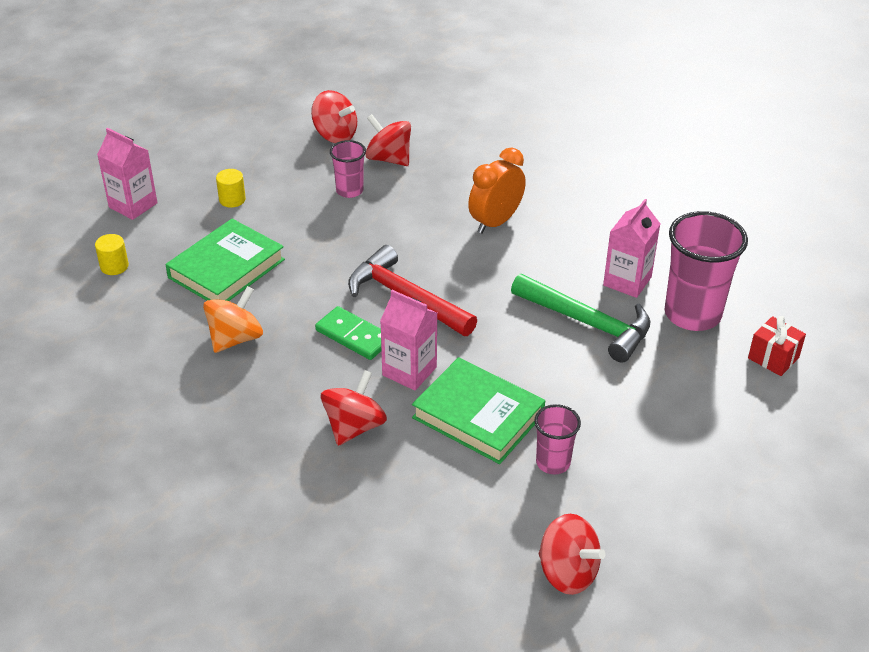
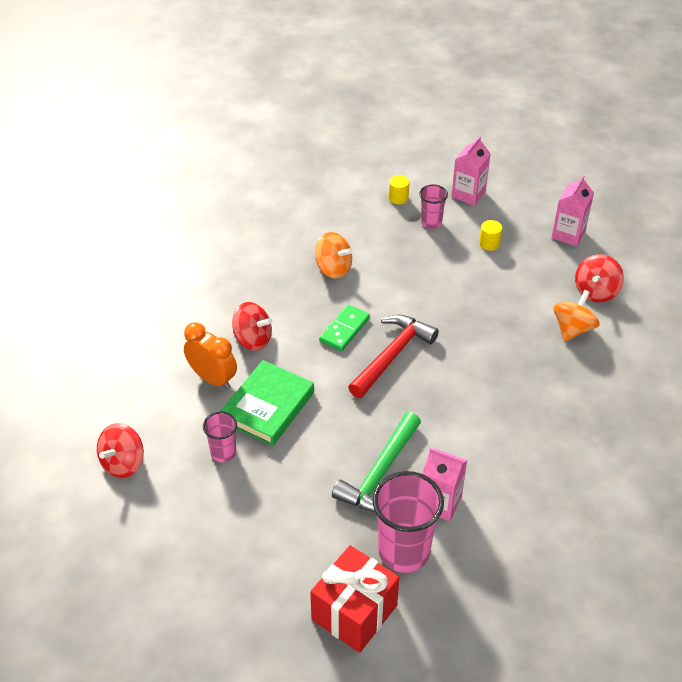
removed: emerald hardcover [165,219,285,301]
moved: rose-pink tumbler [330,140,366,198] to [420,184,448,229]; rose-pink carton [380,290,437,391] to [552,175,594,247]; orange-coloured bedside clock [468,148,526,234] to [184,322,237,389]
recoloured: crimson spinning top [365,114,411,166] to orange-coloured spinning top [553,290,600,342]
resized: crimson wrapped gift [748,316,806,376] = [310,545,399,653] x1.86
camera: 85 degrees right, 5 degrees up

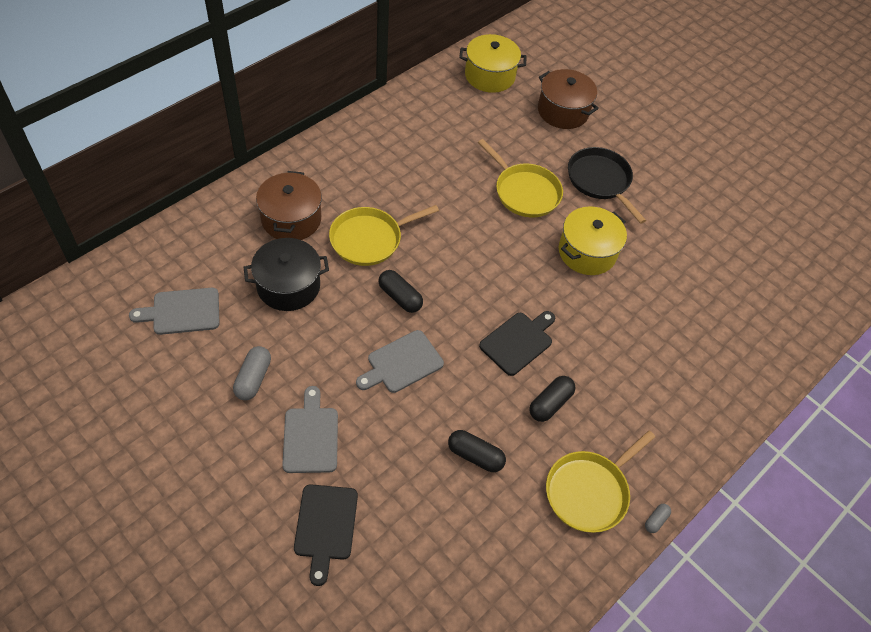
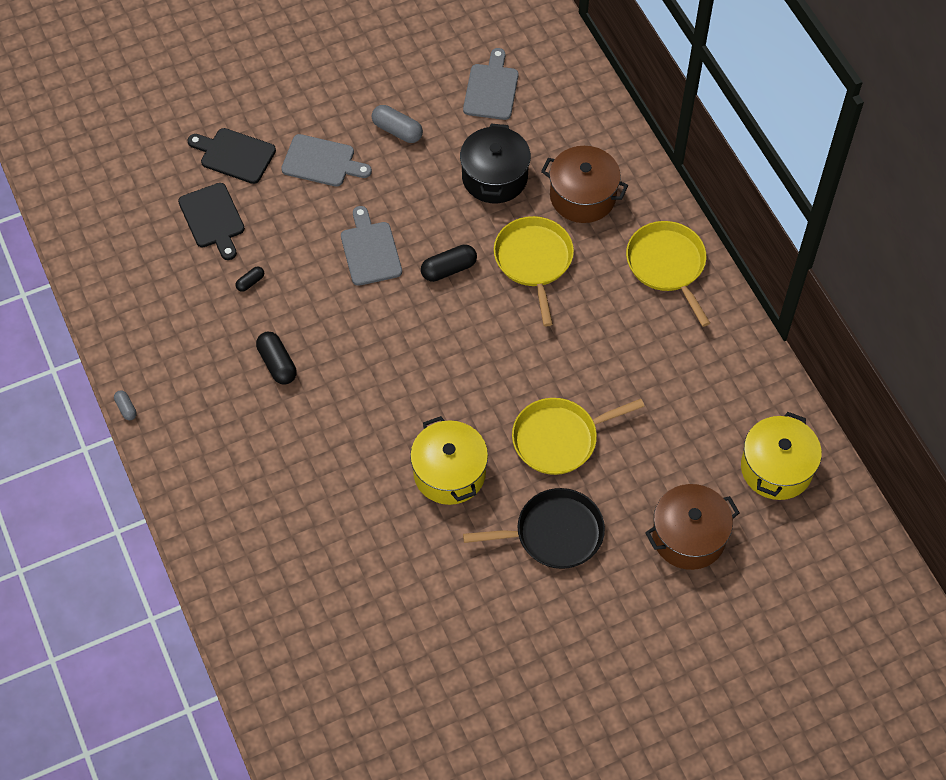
moved: ebony cutting board [479,311,555,376] to [178,183,245,260]; golden pan [546,430,655,533] to [626,221,710,327]
resized: ebony capsule [448,430,506,472] = [236,266,264,292] x0.56
camera: 115 degrees right, 5 degrees up

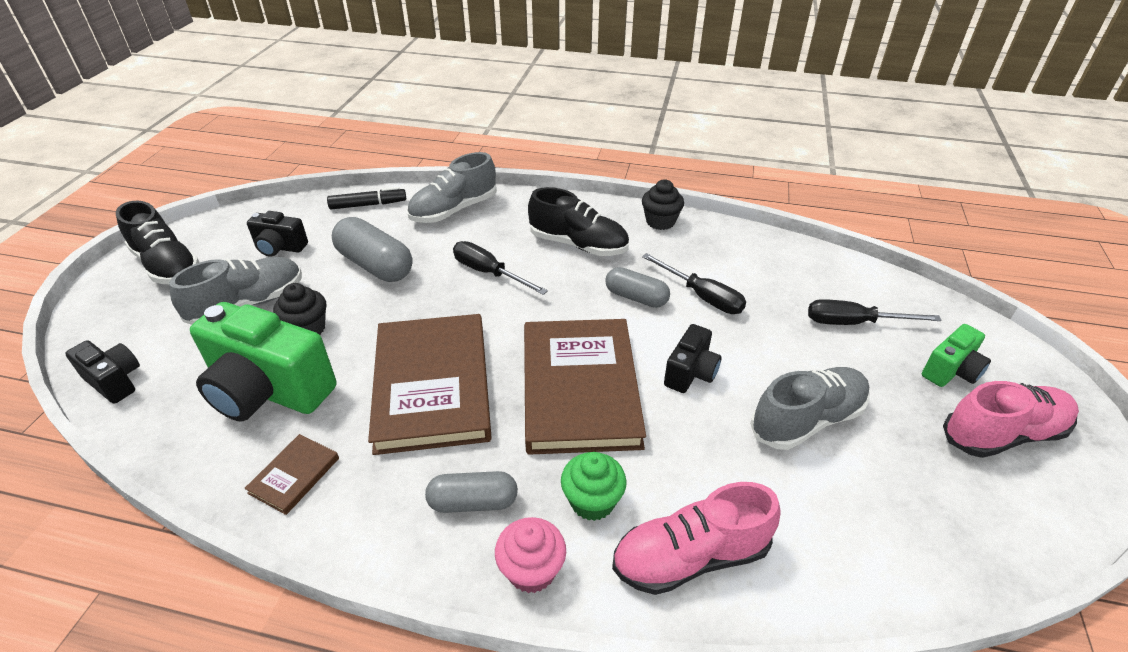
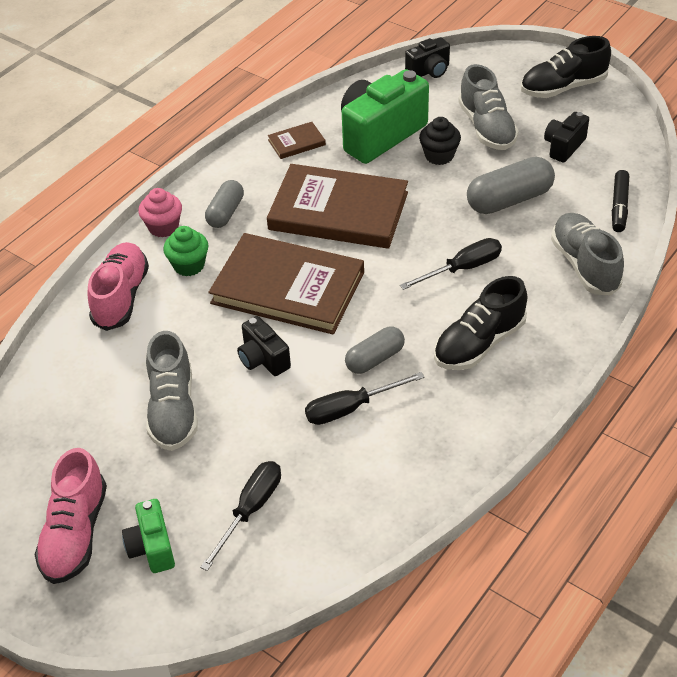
removed: ebony fairy cake [642,180,684,230]
turned: dark brown hardcover [245,434,339,515] = [268,122,326,159] 75 degrees counterclockwise
camera: 115 degrees right, 5 degrees up

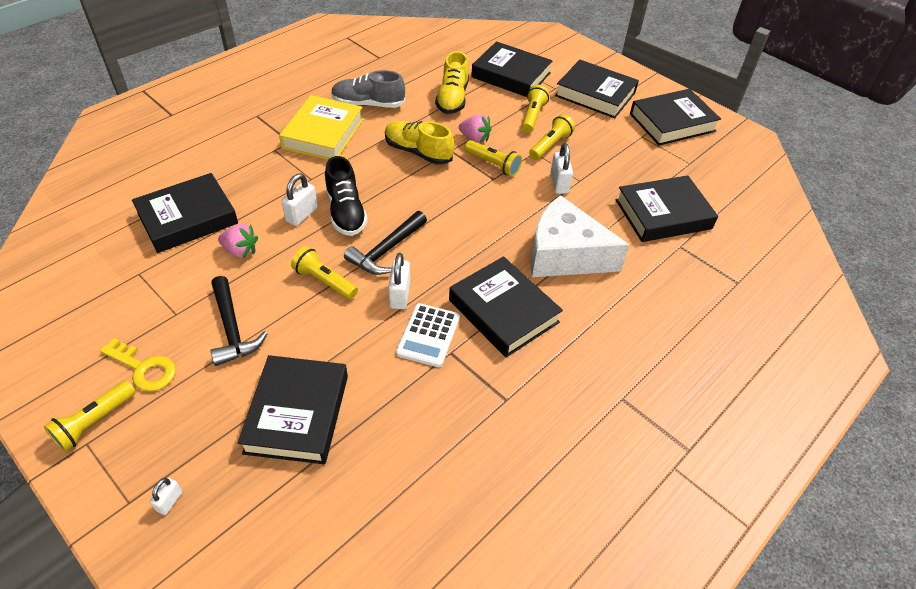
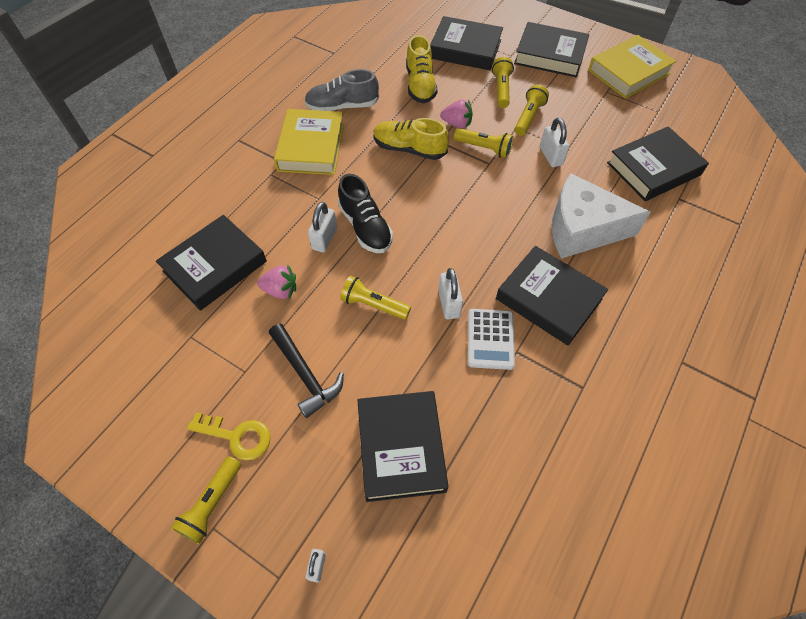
removed: ebony claw hammer [344,211,427,275]
recoloured: ebony hardcover [630,89,721,145] to golden hardcover [588,35,676,98]
camera: 10 degrees left, 10 degrees up

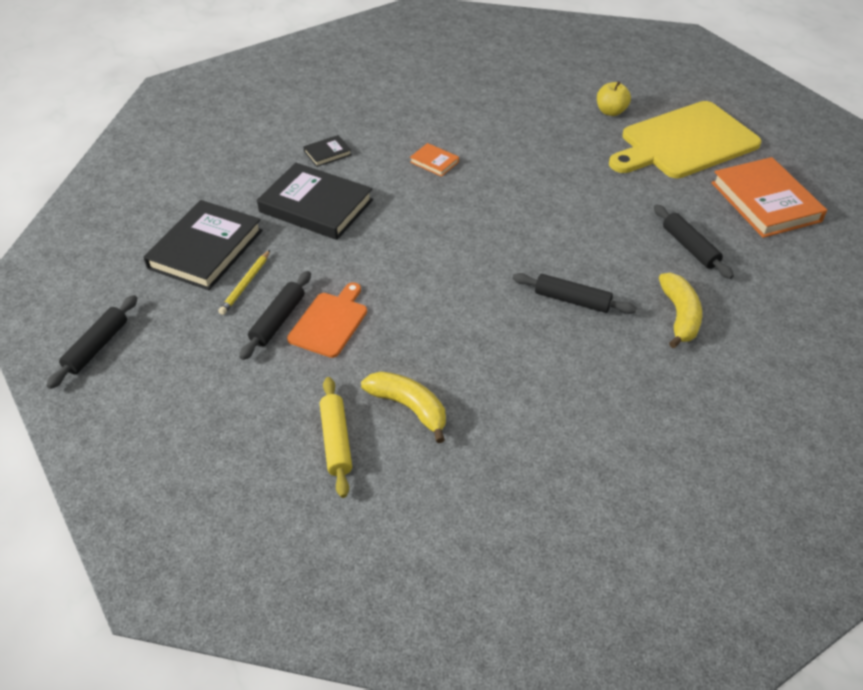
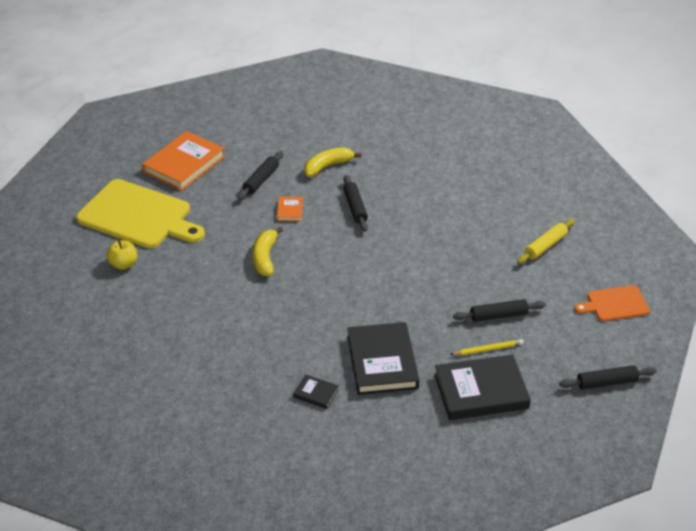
moved: orange-coloured cutting board [287,282,367,358] to [574,285,650,321]; golden banana [361,371,446,443] to [252,227,283,276]; orange-coloured hardcover [410,143,459,177] to [277,197,303,221]
camera: 125 degrees left, 5 degrees down

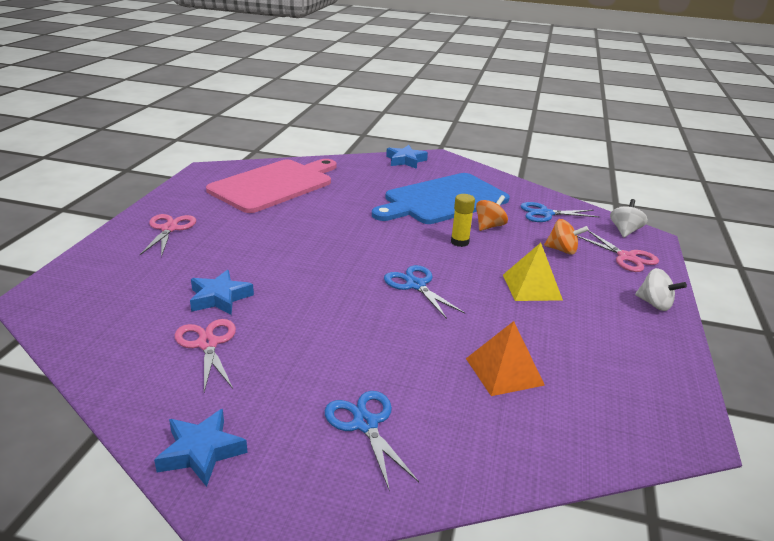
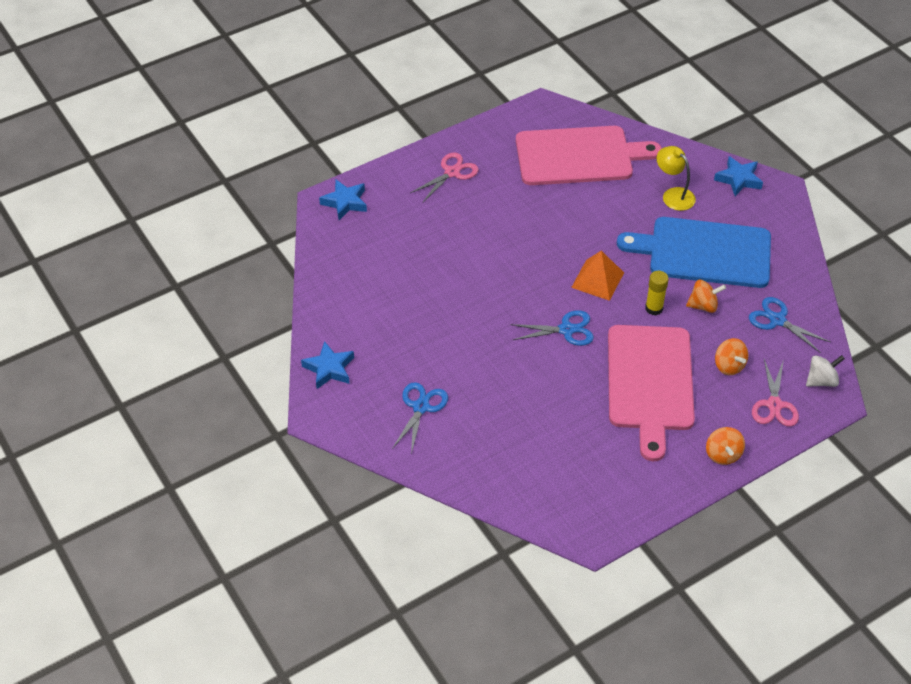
removed: rose-pink shears [175,319,236,392]
added: golden lamp [657,146,696,211]
moved: blue star shape [190,270,254,315] to [319,180,367,220]; orange-coloured pyramid [466,321,545,396] to [571,251,624,301]
replaced: golden pyramid [503,243,563,301] to rose-pink cutting board [608,325,695,461]
recoloured: pure white spinning top [635,268,687,311] to orange-coloured spinning top [706,427,745,465]
turned: blue shears [384,265,465,319] = [510,310,594,346] 75 degrees clockwise
camera: 45 degrees right, 20 degrees up

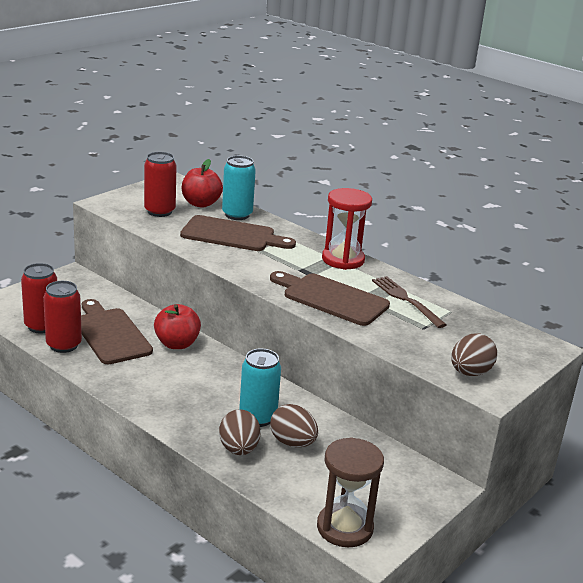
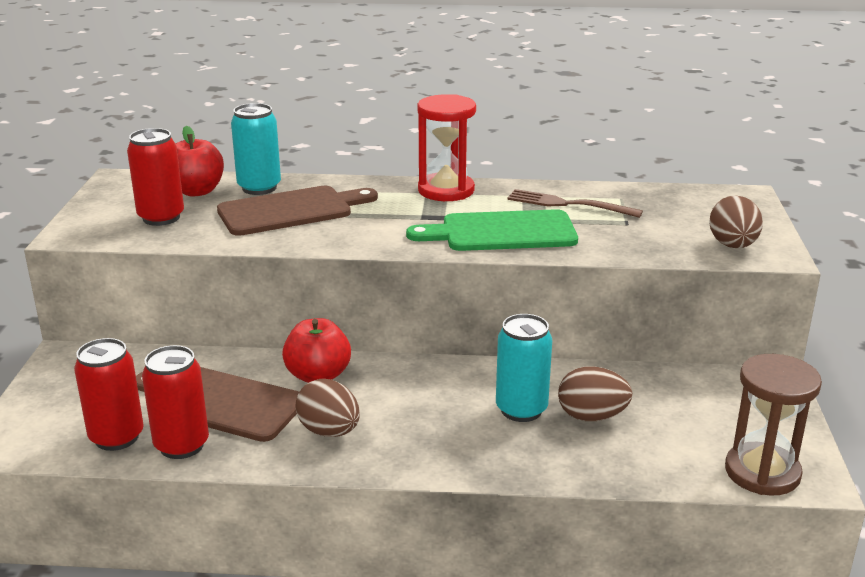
moved: dark brown egg [219,409,261,455] to [295,379,360,437]
recoloured: dark brown cutting board [270,271,390,326] to emerald cutting board [406,209,578,251]
camera: 35 degrees left, 0 degrees up

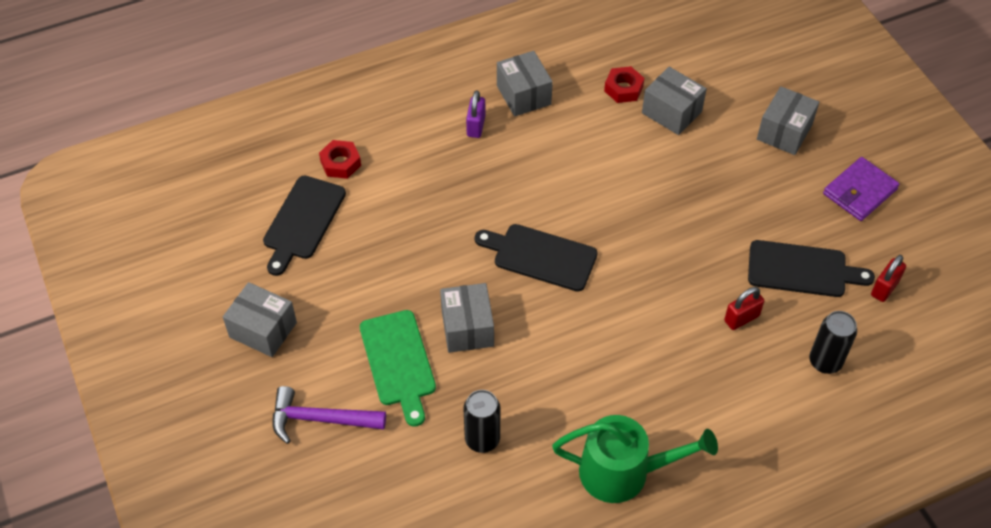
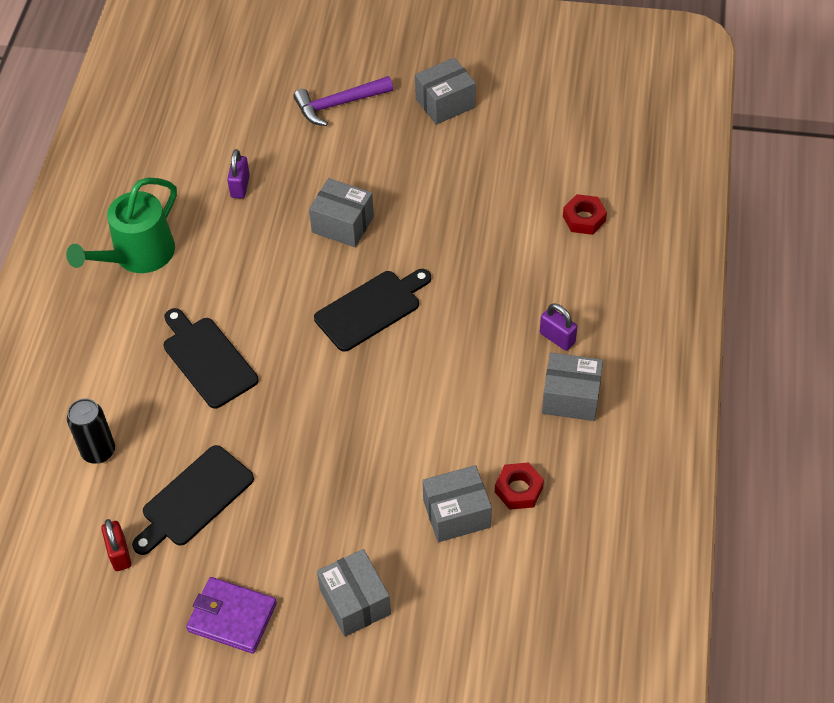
removed: emerald cutting board [360,310,436,427]; crimson small lock [724,287,764,330]
moved: ebony cutting board [263,176,346,276] to [164,308,259,409]
replaced: ebony soda can [464,390,500,453] to royal purple small lock [227,149,250,199]
turned: royal purple claw hammer [273,386,386,444] = [293,76,393,126] 150 degrees counterclockwise; royal purple billfold [823,157,900,221] = [186,577,277,654] 60 degrees counterclockwise
camera: 125 degrees right, 0 degrees up

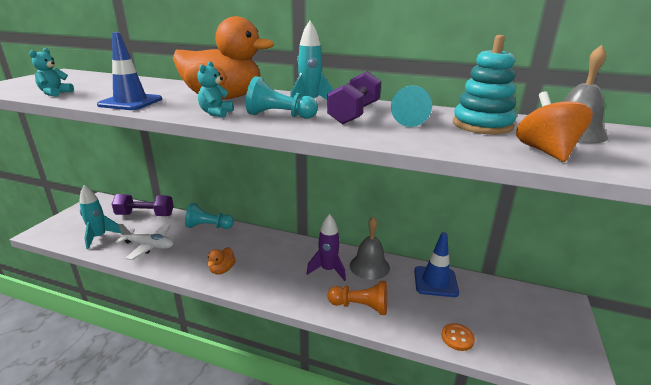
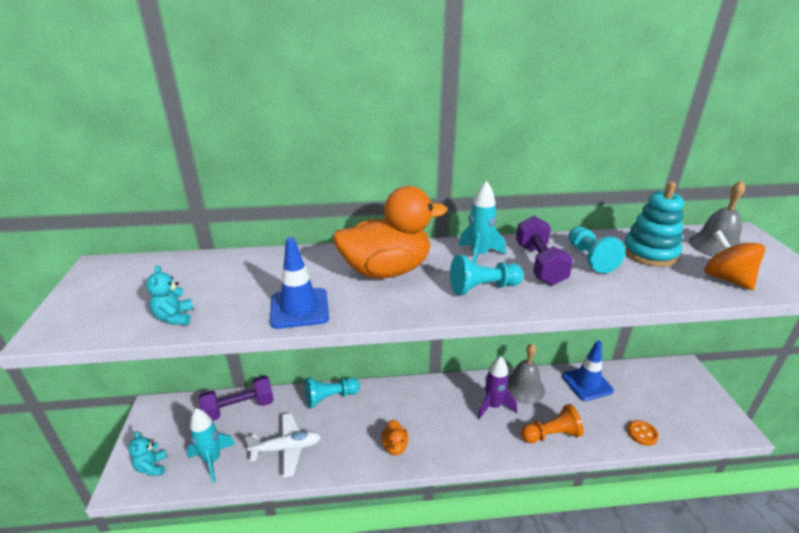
moved: aqua stuffed bear [197,61,234,117] to [128,431,167,476]
camera: 25 degrees left, 5 degrees up

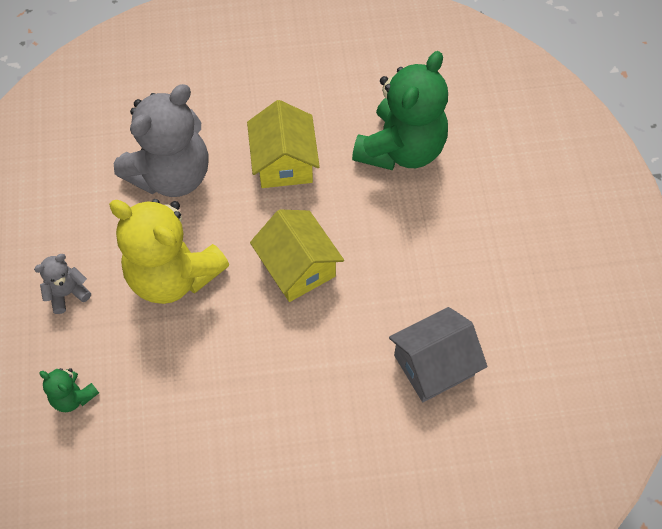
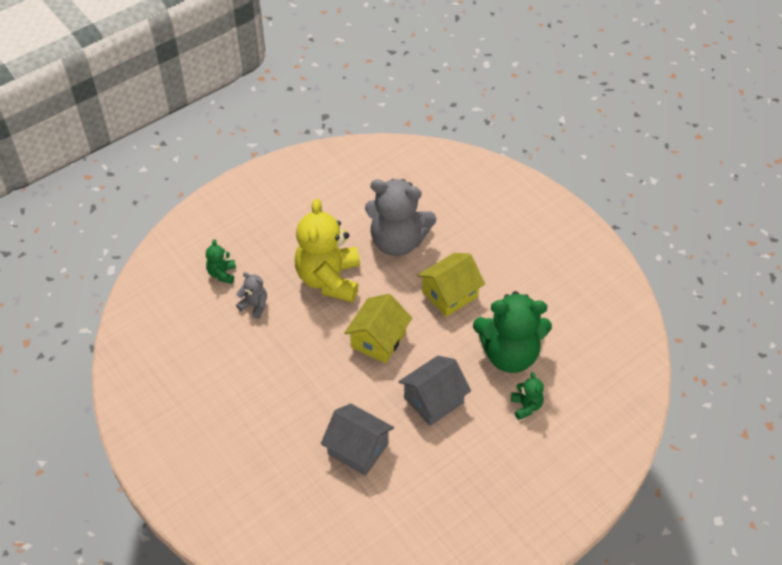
added: ash-grey house [399,356,471,426]; emerald stuffed bear [511,372,544,420]
moved: ash-grey stuffed bear [34,254,91,314] to [236,272,267,319]
camera: 60 degrees right, 10 degrees down

